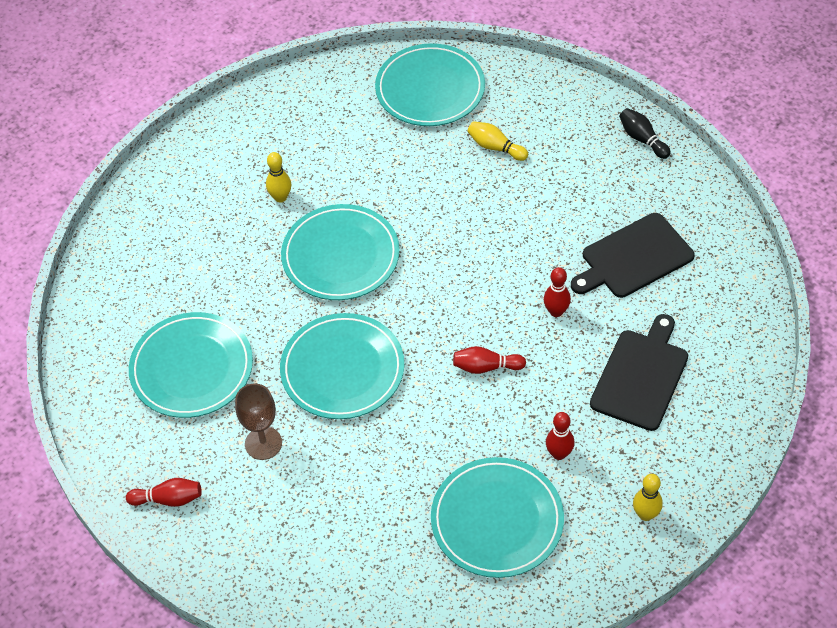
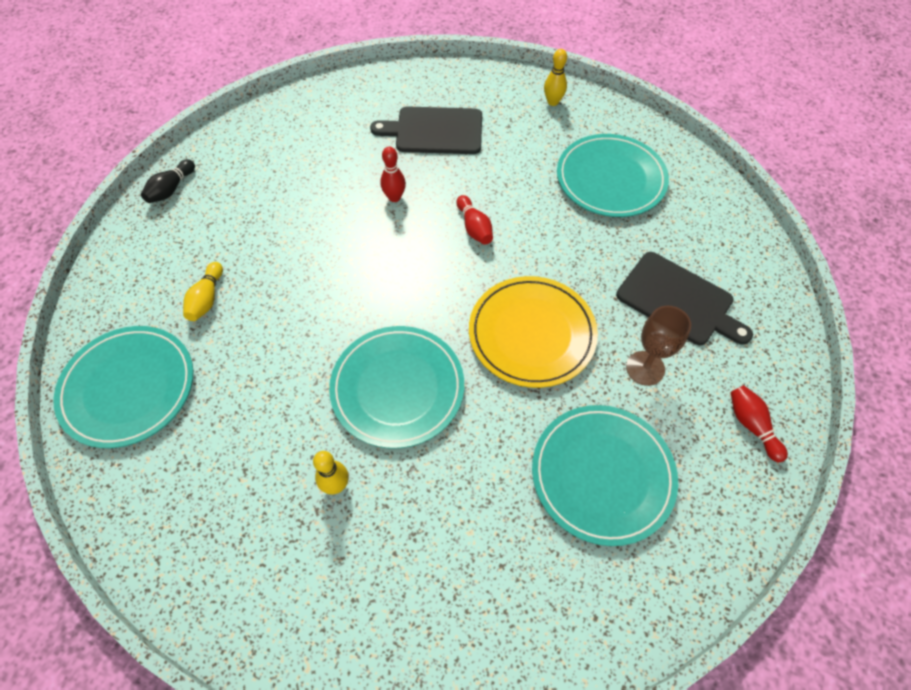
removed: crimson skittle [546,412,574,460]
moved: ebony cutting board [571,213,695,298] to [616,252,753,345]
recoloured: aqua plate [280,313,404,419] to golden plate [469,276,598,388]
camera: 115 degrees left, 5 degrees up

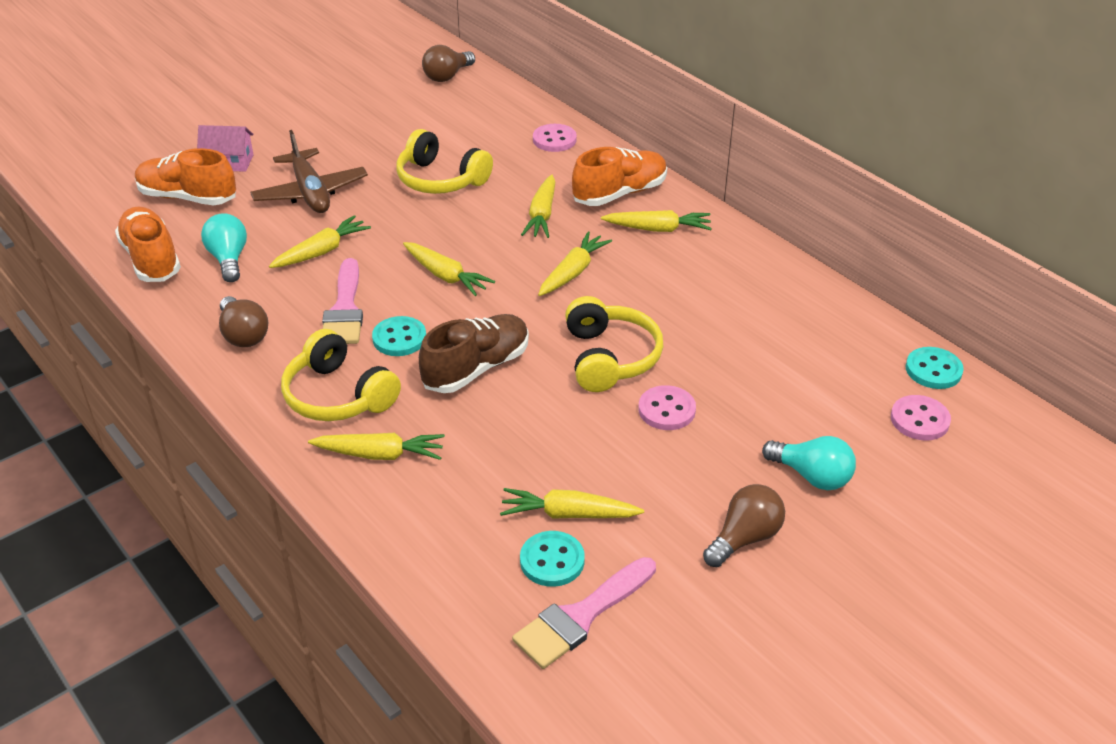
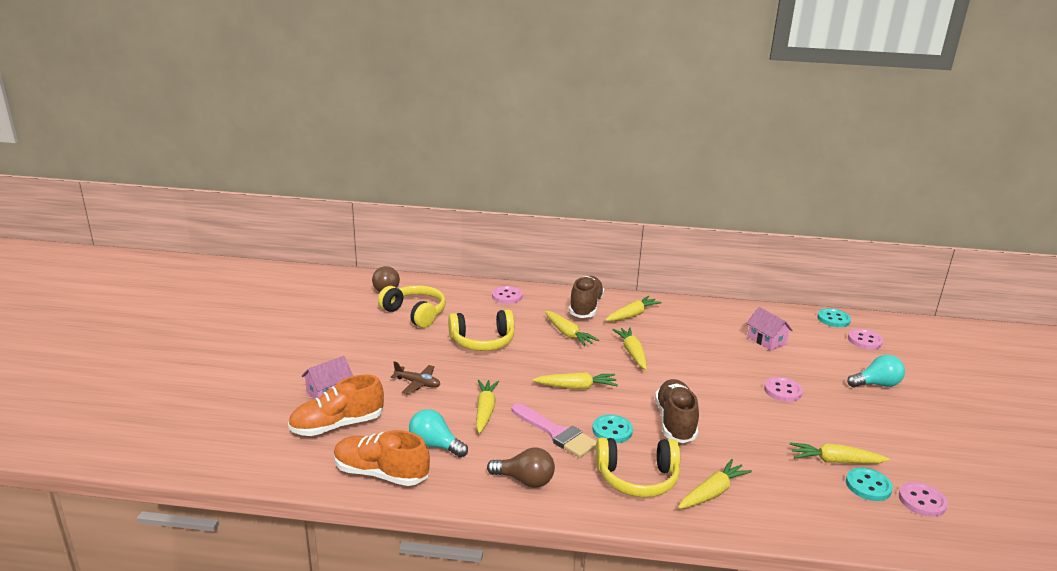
removed: dark brown bulb [703,484,785,567]
added: rose-pink house [746,307,793,350]
moved: golden headphones [565,296,663,392] to [378,285,446,328]
replaced: rose-pink paintbrush [512,557,656,669] to rose-pink button [899,482,948,517]
recoloured: orange-coloured sneaker [572,147,667,206] to dark brown sneaker [569,276,604,318]
turned: golden root vegetable [500,488,644,519] = [790,443,889,463] 45 degrees clockwise
resized: dark brown plane [250,130,368,213] = [391,361,440,394] x0.58
camera: 45 degrees left, 15 degrees down

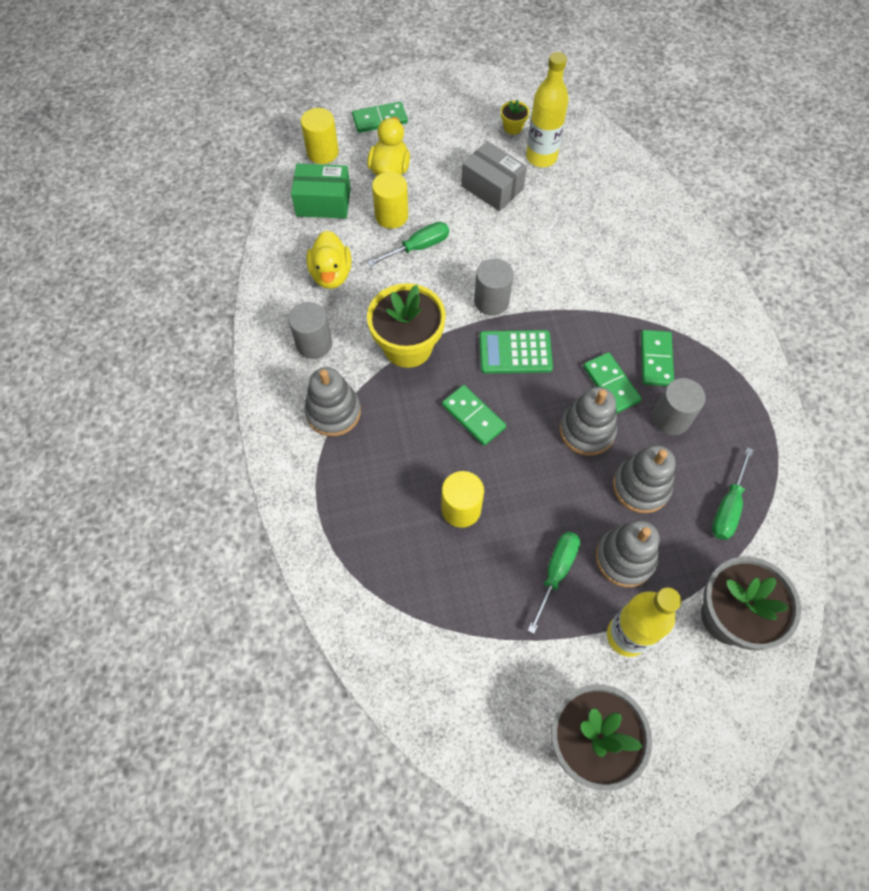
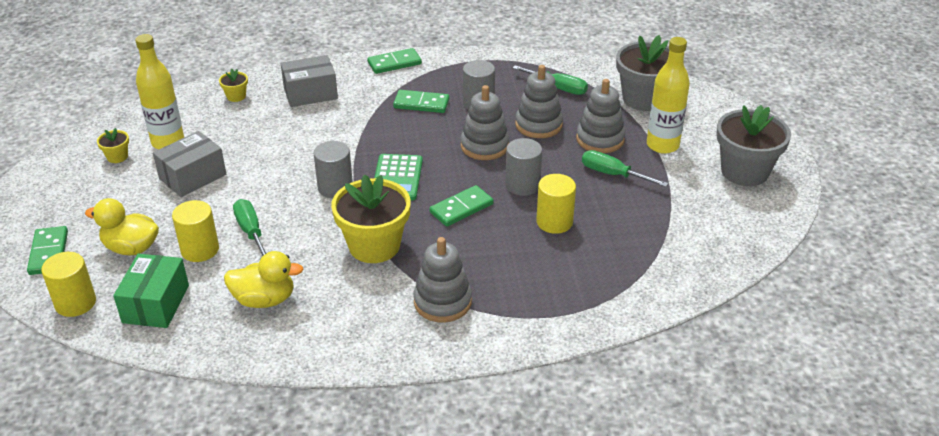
added: golden potted plant [219,69,248,102]; ash-grey parcel [280,55,338,107]
moved: ash-grey solid cylinder [288,302,332,359] to [505,138,542,196]; emerald domino [583,352,642,414] to [368,48,422,74]
camera: 85 degrees left, 25 degrees down

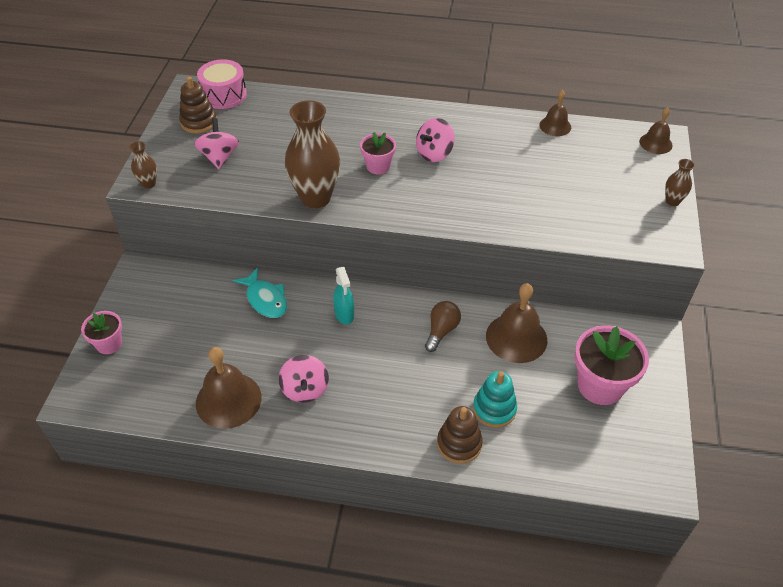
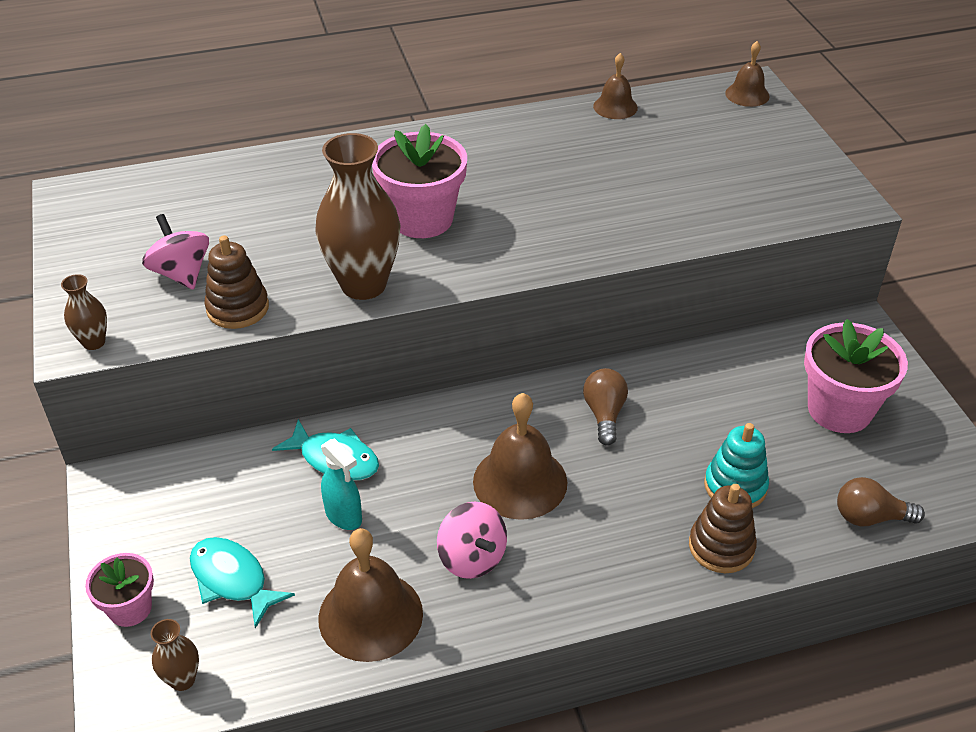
removed: rose-pink snare drum [197,59,247,109]; rose-pink spinning top [416,118,455,162]
added: aqua fish [190,537,295,628]; dark brown bulb [837,477,925,526]
moved: dark brown stacking toy [179,77,217,133] to [204,235,269,329]; aqua spray bottle [333,267,354,324] to [321,439,362,530]; dark brown bell [486,283,547,363] to [473,393,567,520]; dark brown flower vase [665,159,695,206] to [151,619,199,691]
resized: rose-pink potted plant [360,132,396,174] = [372,124,467,238] x1.75
camera: 25 degrees left, 5 degrees down

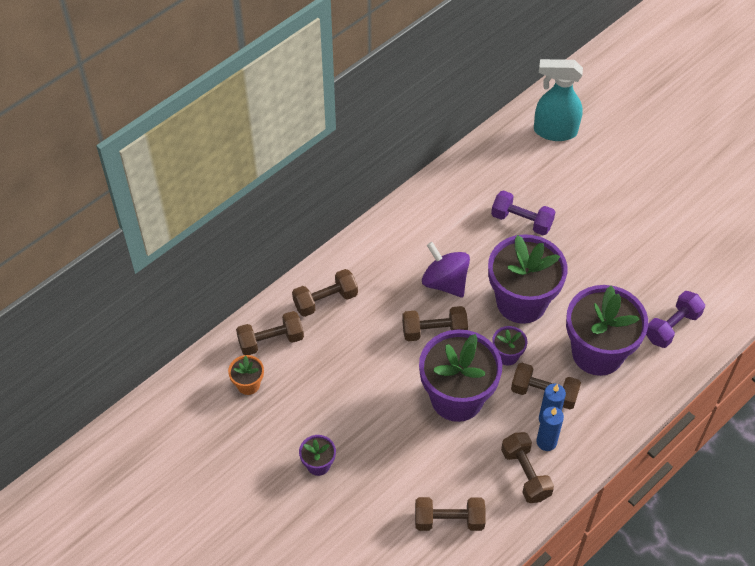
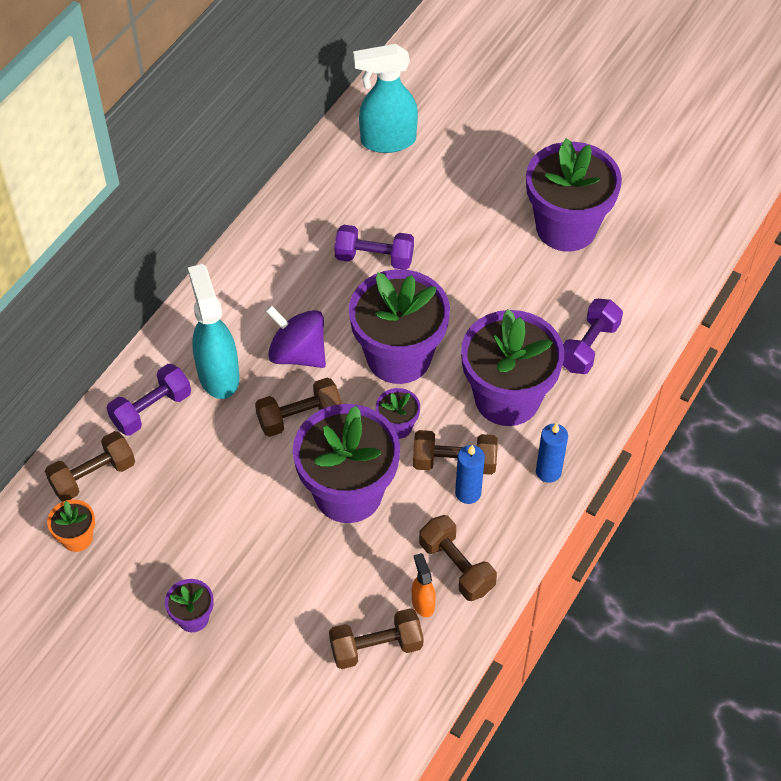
added: aqua spray bottle [188,264,240,399]; orange-coloured spray bottle [412,553,436,617]; royal purple potted plant [526,138,622,252]
moved: blue pillar candle [536,407,564,451] to [536,423,568,483]
recoloured: dark brown hand weight [292,269,358,317] to royal purple hand weight [107,364,191,436]
camera: 15 degrees left, 0 degrees up

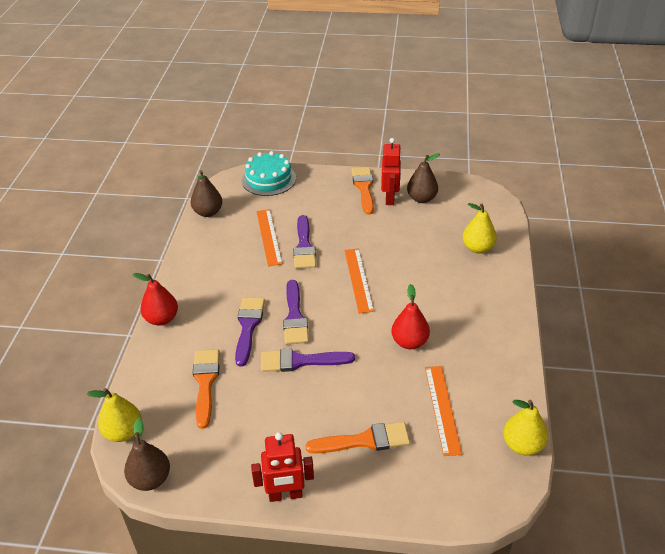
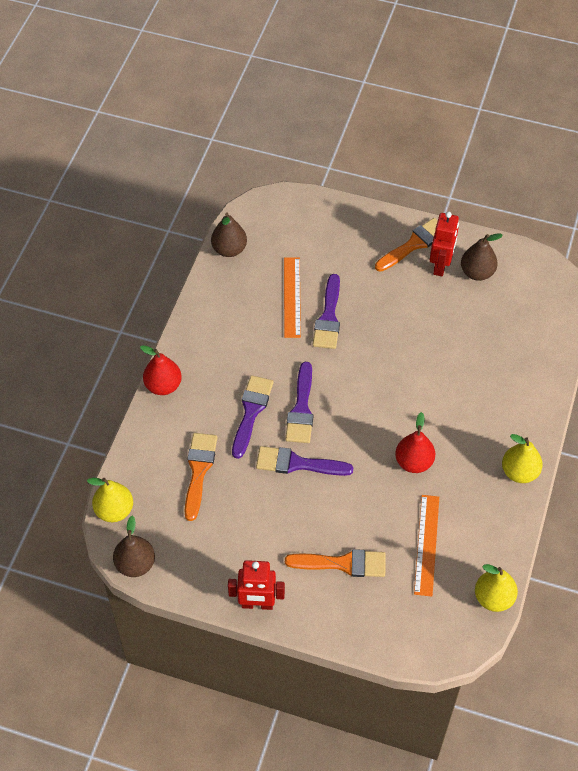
removed: aqua layer cake [242,151,296,196]; orange-coloured ruler [345,248,374,313]
moved: golden toy pear [463,203,497,253] to [502,434,543,483]
turned: orange-coloured paintbrush [352,167,374,215] = [375,218,438,272] 45 degrees clockwise
camera: 10 degrees right, 15 degrees up

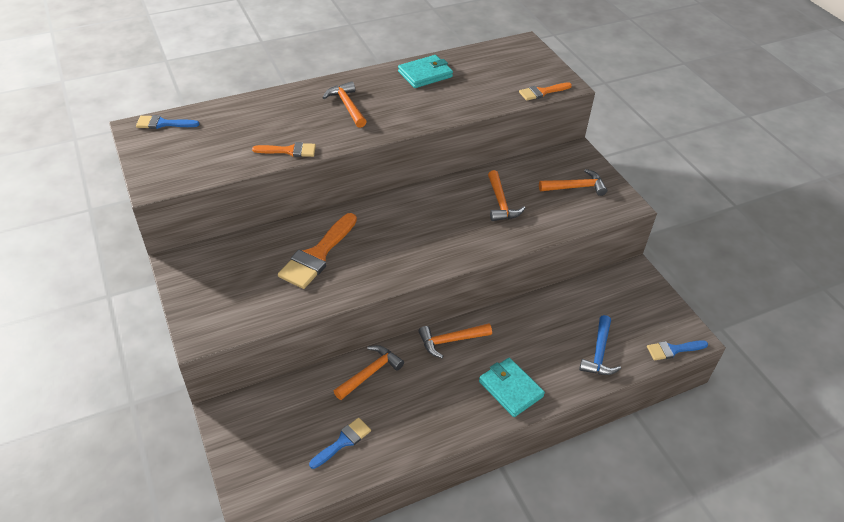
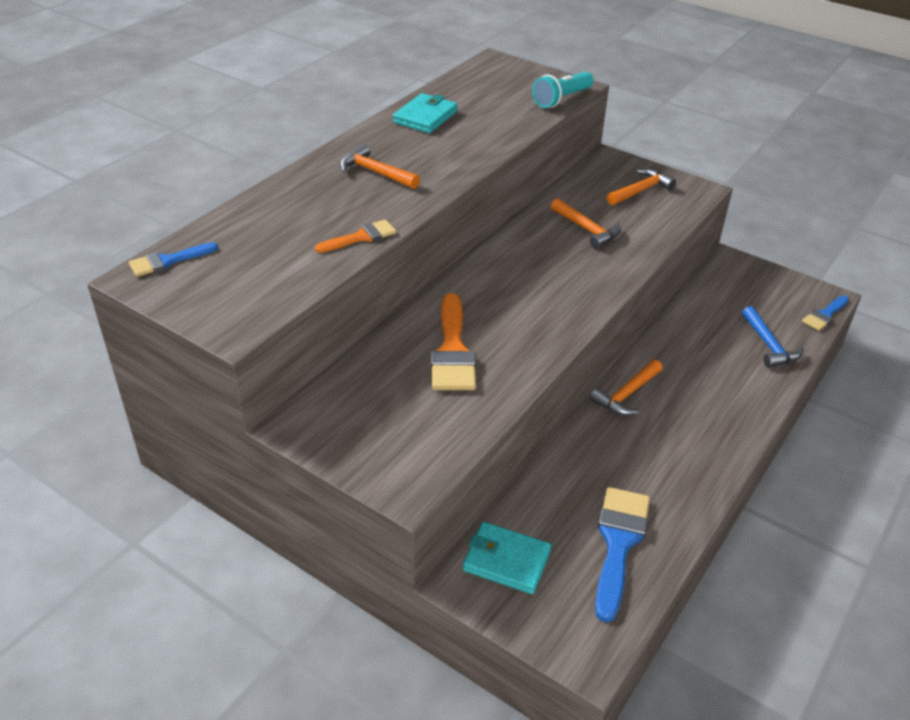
removed: orange-coloured claw hammer [334,345,404,400]
moved: aqua billfold [479,358,545,417] to [463,522,551,594]
replaced: orange-coloured paintbrush [519,82,572,101] to aqua torch [532,72,594,108]
resized: blue paintbrush [309,418,371,469] = [595,487,650,623] x1.75
camera: 30 degrees left, 5 degrees down

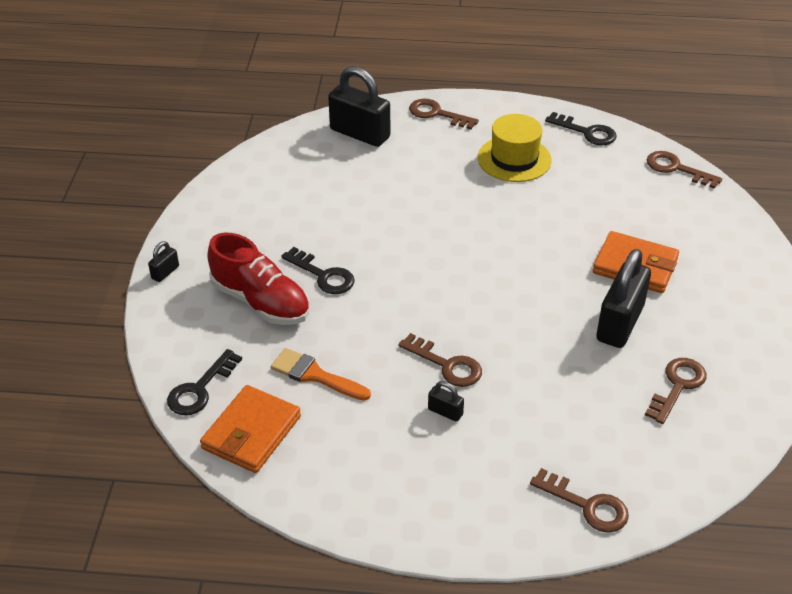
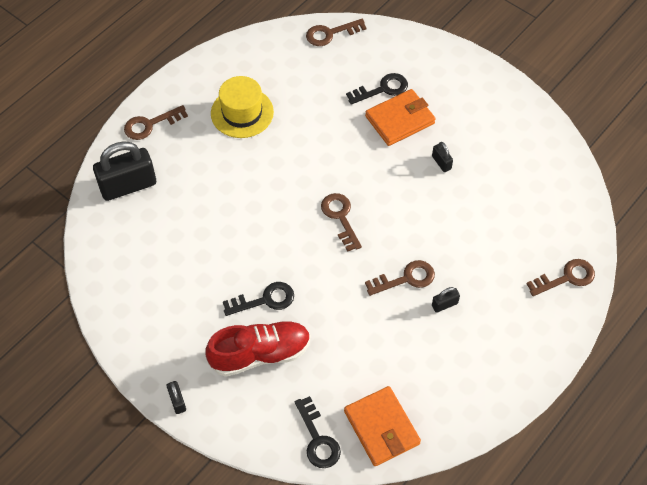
removed: orange-coloured paintbrush [271,348,371,401]
moved: ebony door key [545,112,617,146] to [346,73,408,105]; dark brown door key [645,358,707,424] to [321,193,362,252]
resized: ebony small lock [596,249,651,348] = [432,142,453,172] x0.44
camera: 55 degrees left, 15 degrees up

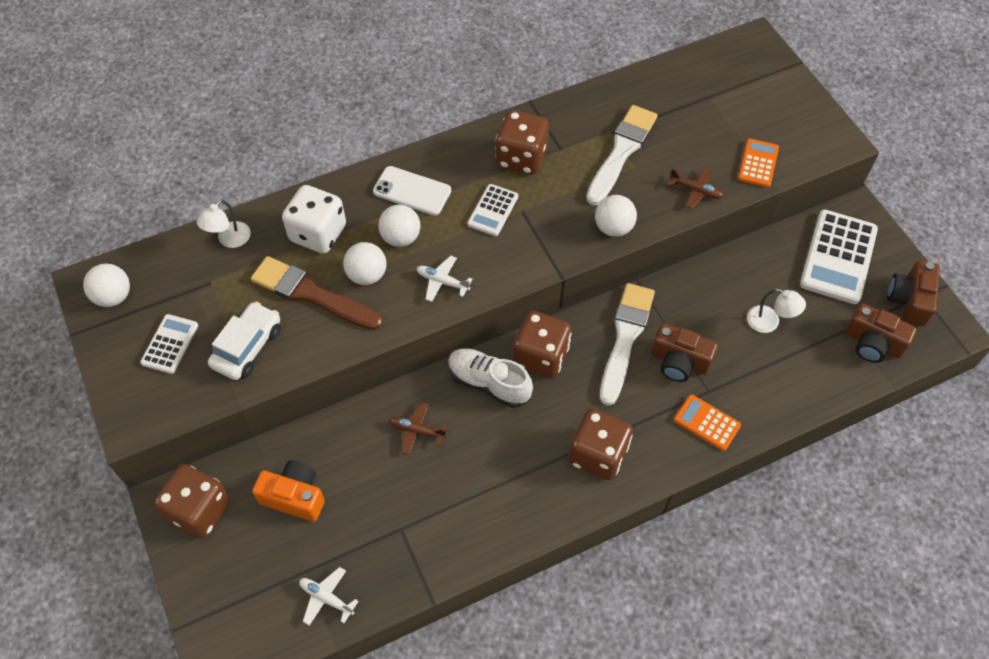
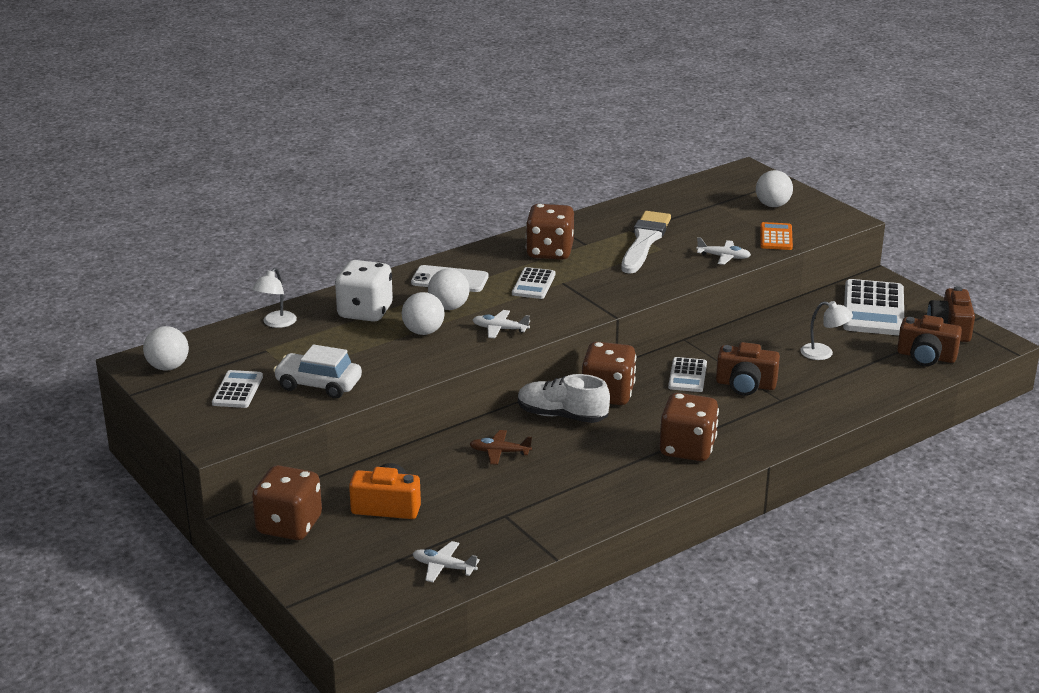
removed: dark brown paintbrush [251,256,383,330]; orange-coloured adding machine [674,394,741,451]
moved: pure white play ball [595,195,637,237] to [756,170,793,207]
replaced: pure white paintbrush [600,283,655,406] to pure white adding machine [668,357,707,392]
recoloured: dark brown plane [668,167,723,209] to pure white plane [696,237,751,265]
turned: pure white toy car [208,301,281,380] = [273,344,362,399] 90 degrees counterclockwise
camera: 10 degrees left, 30 degrees down

